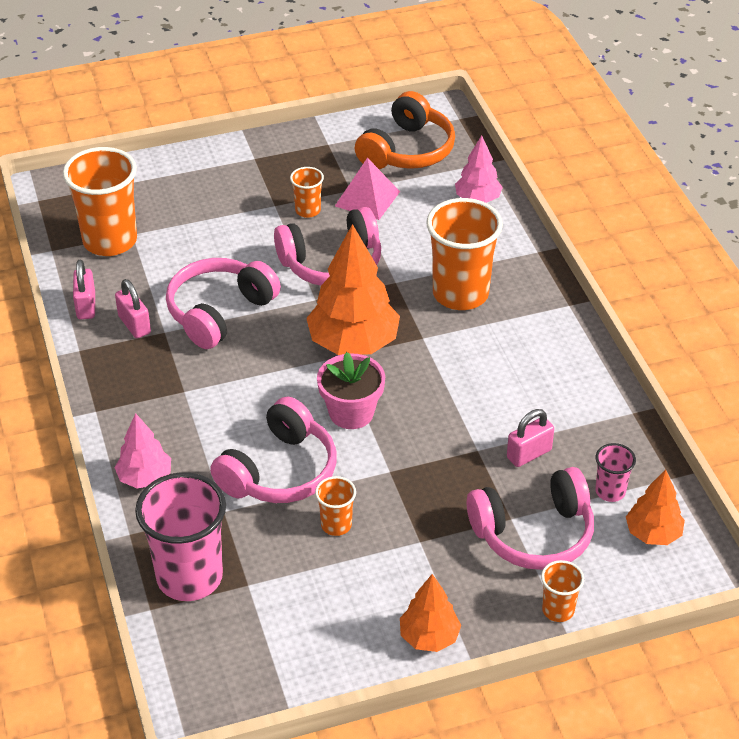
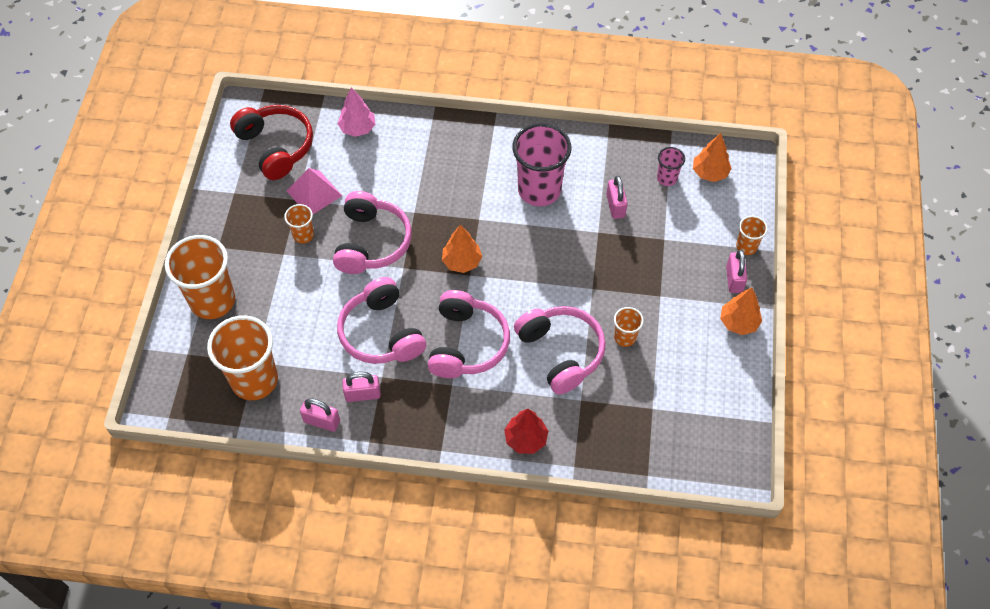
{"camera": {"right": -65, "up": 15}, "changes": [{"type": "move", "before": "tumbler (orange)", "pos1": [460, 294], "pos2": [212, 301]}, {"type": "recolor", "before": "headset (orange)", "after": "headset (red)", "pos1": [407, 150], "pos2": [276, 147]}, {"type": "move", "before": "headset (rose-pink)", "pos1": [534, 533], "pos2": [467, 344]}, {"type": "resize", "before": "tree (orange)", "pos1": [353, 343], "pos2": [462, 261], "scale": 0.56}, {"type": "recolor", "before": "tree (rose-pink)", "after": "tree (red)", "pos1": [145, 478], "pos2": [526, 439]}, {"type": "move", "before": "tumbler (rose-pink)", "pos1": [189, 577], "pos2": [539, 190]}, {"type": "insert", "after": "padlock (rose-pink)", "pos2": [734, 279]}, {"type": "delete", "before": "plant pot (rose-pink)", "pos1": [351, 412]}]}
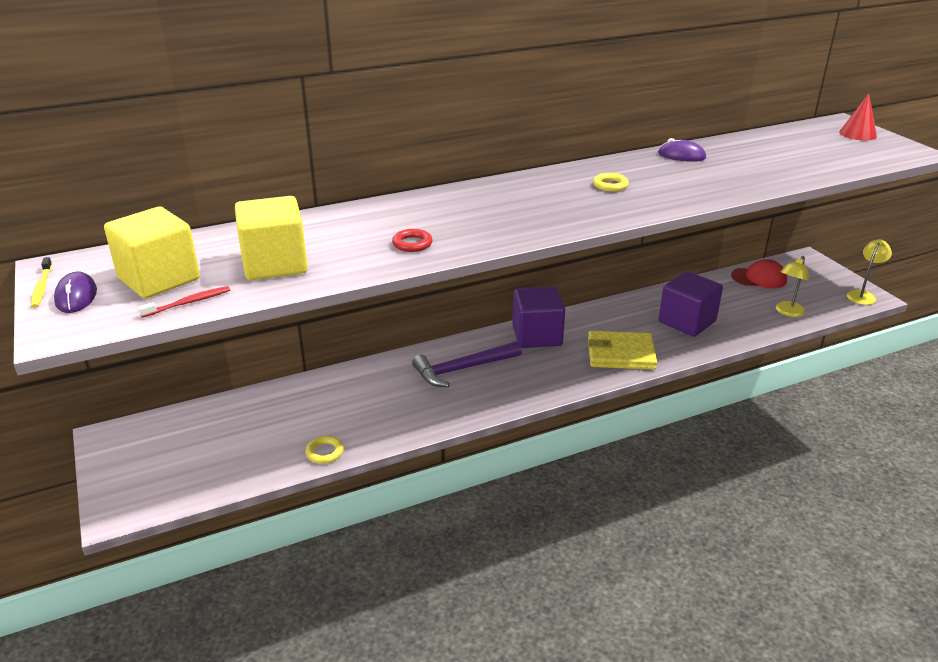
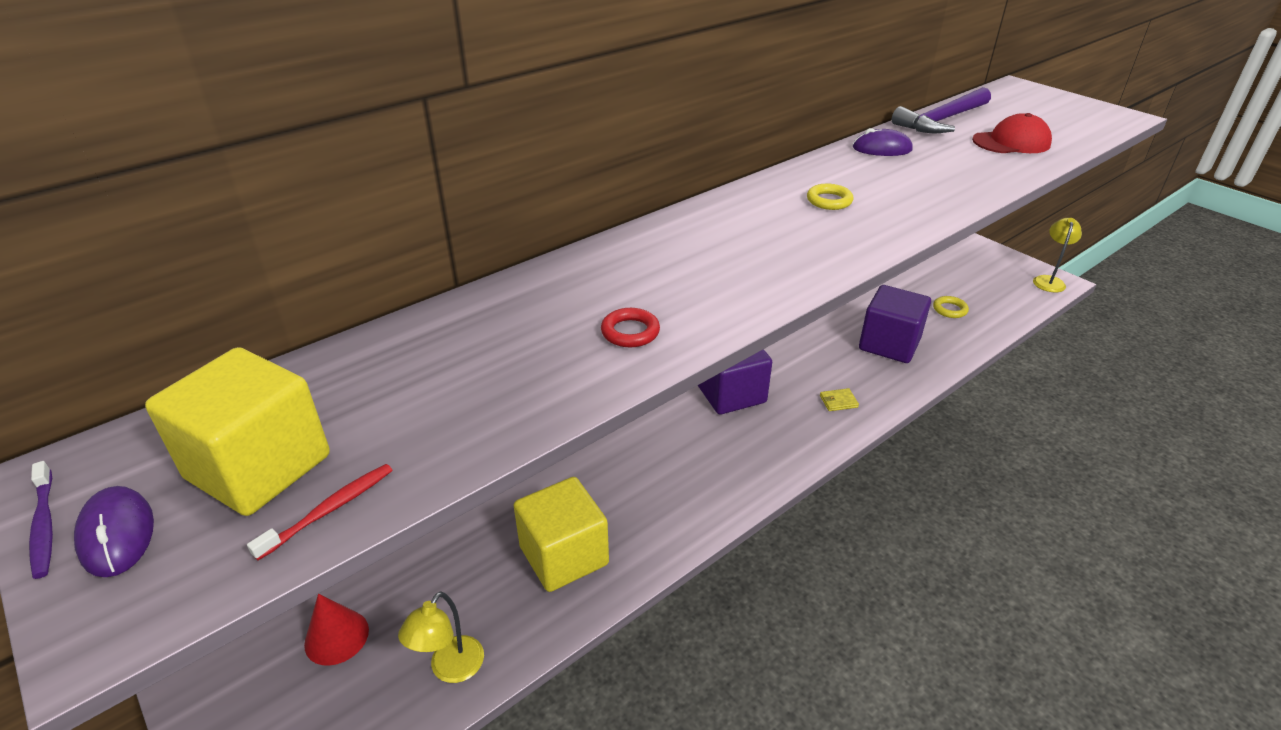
{"camera": {"right": -15, "up": 5}, "changes": [{"type": "recolor", "before": "dental brush (yellow)", "after": "dental brush (violet)", "pos1": [42, 287], "pos2": [44, 525]}, {"type": "move", "before": "cone shape (red)", "pos1": [858, 134], "pos2": [336, 637]}, {"type": "move", "before": "lamp (yellow)", "pos1": [787, 312], "pos2": [450, 669]}, {"type": "move", "before": "solid cube (yellow)", "pos1": [275, 264], "pos2": [564, 555]}, {"type": "resize", "before": "card wallet (yellow)", "pos1": [620, 354], "pos2": [838, 401], "scale": 0.4}, {"type": "move", "before": "carpenter's hammer (violet)", "pos1": [462, 369], "pos2": [941, 120]}, {"type": "move", "before": "ring (yellow)", "pos1": [325, 452], "pos2": [949, 309]}, {"type": "move", "before": "peaked cap (red)", "pos1": [759, 278], "pos2": [1011, 142]}]}
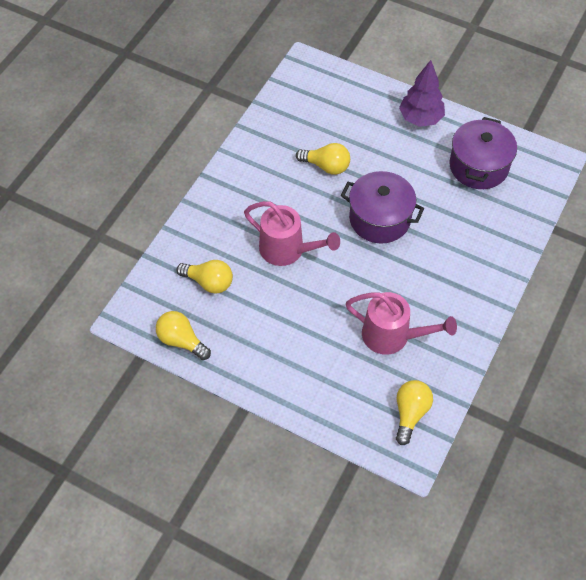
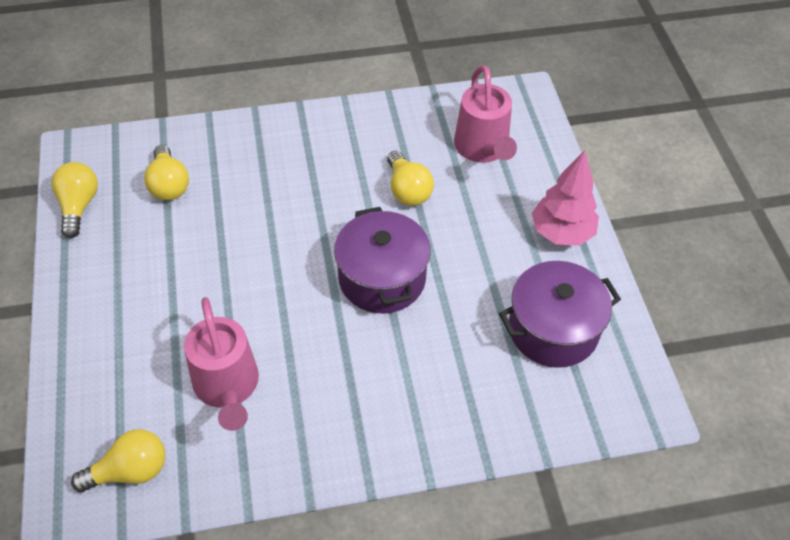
{"camera": {"right": 50, "up": -5}, "changes": [{"type": "move", "before": "watering can (rose-pink)", "pos1": [288, 250], "pos2": [483, 149]}, {"type": "recolor", "before": "tree (violet)", "after": "tree (rose-pink)", "pos1": [420, 118], "pos2": [561, 233]}]}
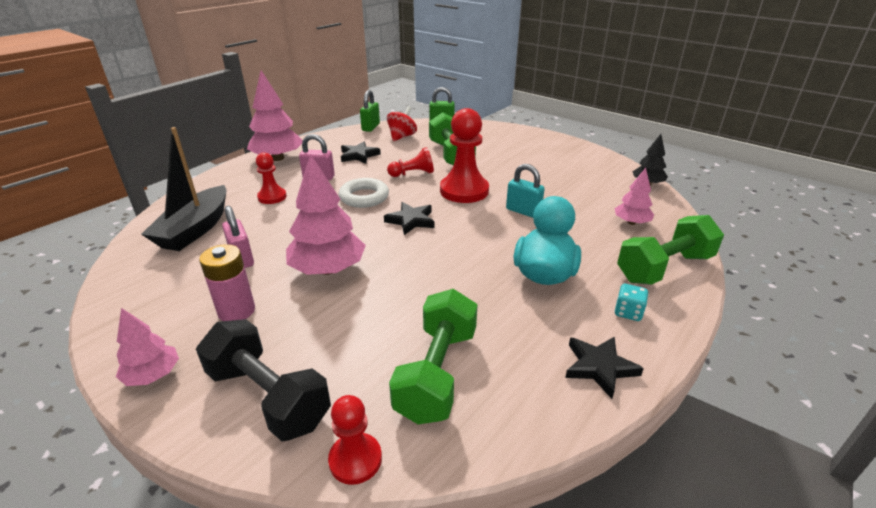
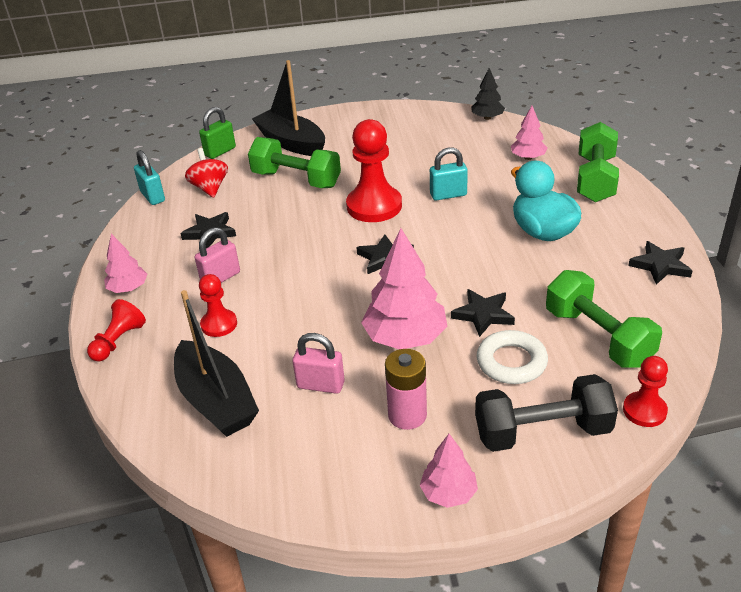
{"camera": {"right": -45, "up": 5}, "changes": [{"type": "move", "before": "game pawn (red)", "pos1": [412, 174], "pos2": [118, 341]}, {"type": "resize", "before": "tree (rose-pink)", "pos1": [278, 158], "pos2": [128, 288], "scale": 0.56}, {"type": "recolor", "before": "padlock (emerald)", "after": "padlock (turquoise)", "pos1": [371, 127], "pos2": [153, 196]}, {"type": "insert", "after": "boat (ebony)", "pos2": [291, 143]}, {"type": "insert", "after": "five-pointed star (ebony)", "pos2": [483, 315]}, {"type": "move", "before": "ring (pure white)", "pos1": [364, 197], "pos2": [511, 362]}, {"type": "delete", "before": "dice (turquoise)", "pos1": [628, 312]}]}
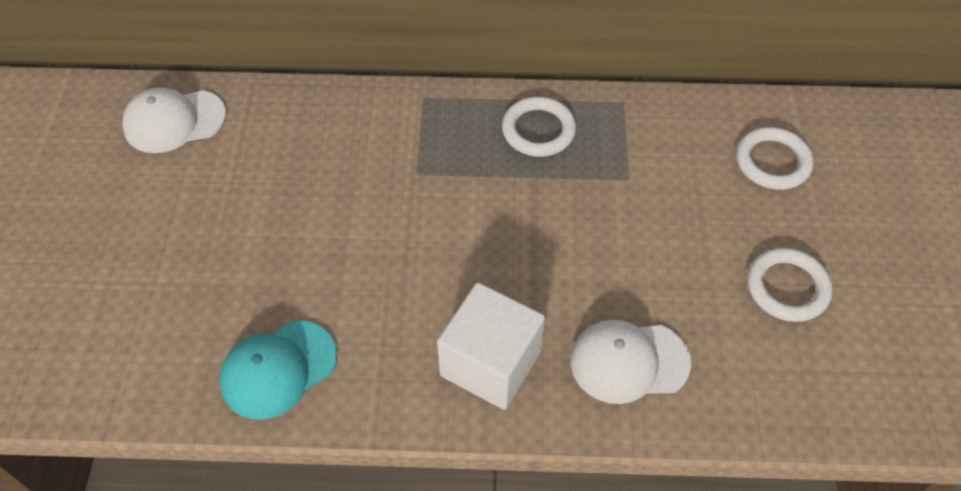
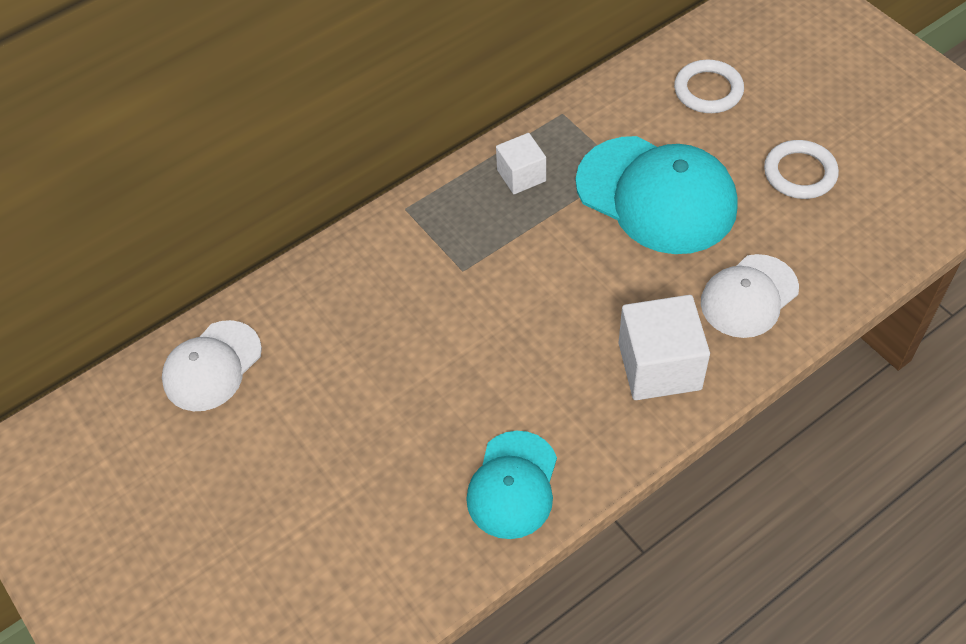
{"camera": {"right": -35, "up": 0}, "changes": [{"type": "replace", "before": "ring (pure white)", "after": "solid cube (pure white)", "pos1": [538, 130], "pos2": [521, 175]}, {"type": "insert", "after": "peaked cap (turquoise)", "pos2": [656, 195]}]}
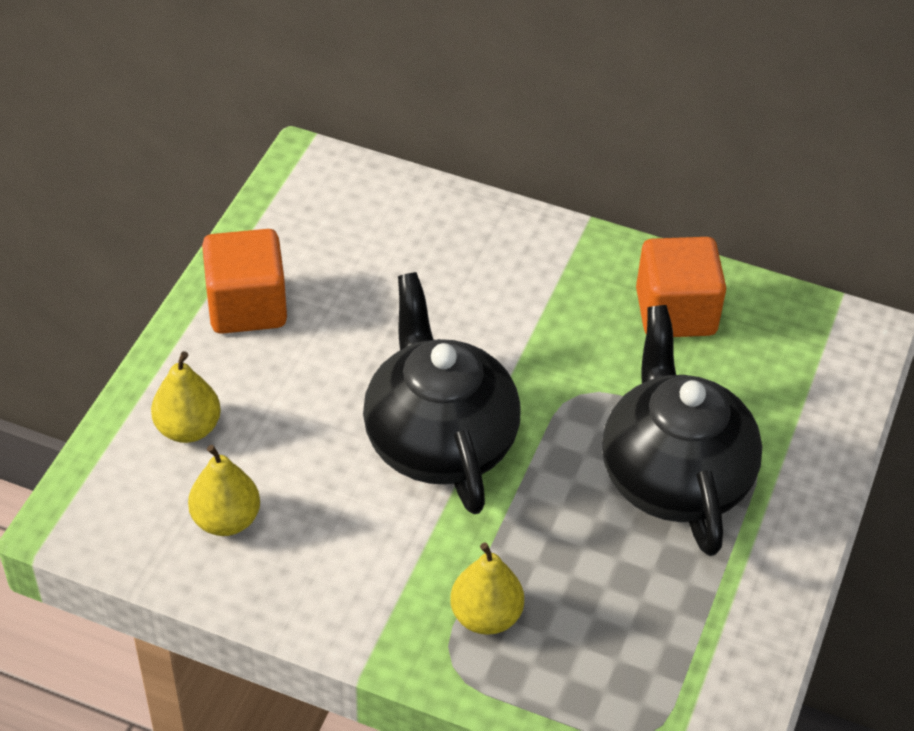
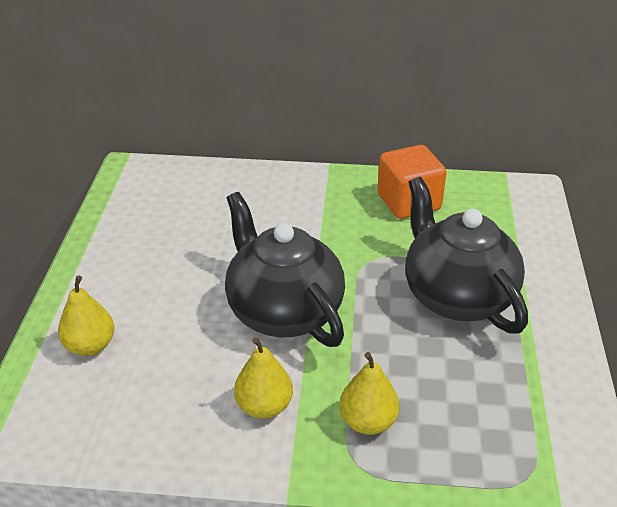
{"camera": {"right": -15, "up": -10}, "changes": [{"type": "move", "before": "toy pear (yellow)", "pos1": [226, 519], "pos2": [264, 406]}, {"type": "delete", "before": "solid cube (orange)", "pos1": [247, 306]}]}
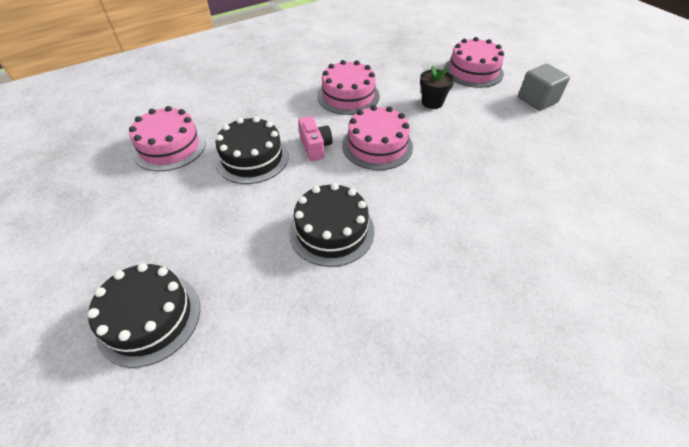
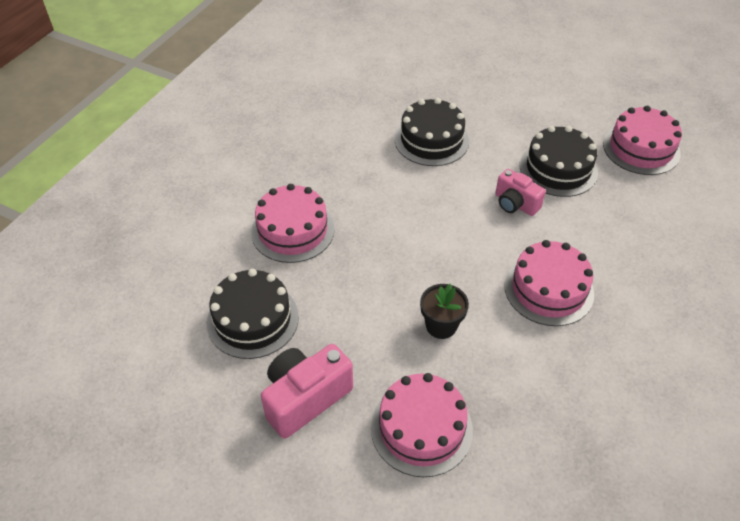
{"camera": {"right": 150, "up": 0}, "changes": [{"type": "move", "before": "cake (ebony)", "pos1": [149, 318], "pos2": [252, 319]}, {"type": "move", "before": "cake (rose-pink)", "pos1": [377, 145], "pos2": [292, 230]}, {"type": "replace", "before": "solid cube (ash-grey)", "after": "compact camera (rose-pink)", "pos1": [537, 100], "pos2": [305, 398]}]}
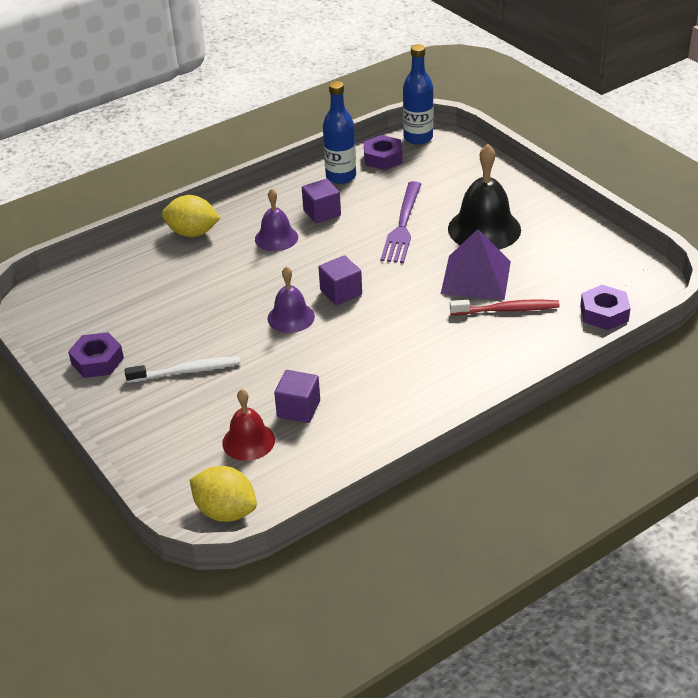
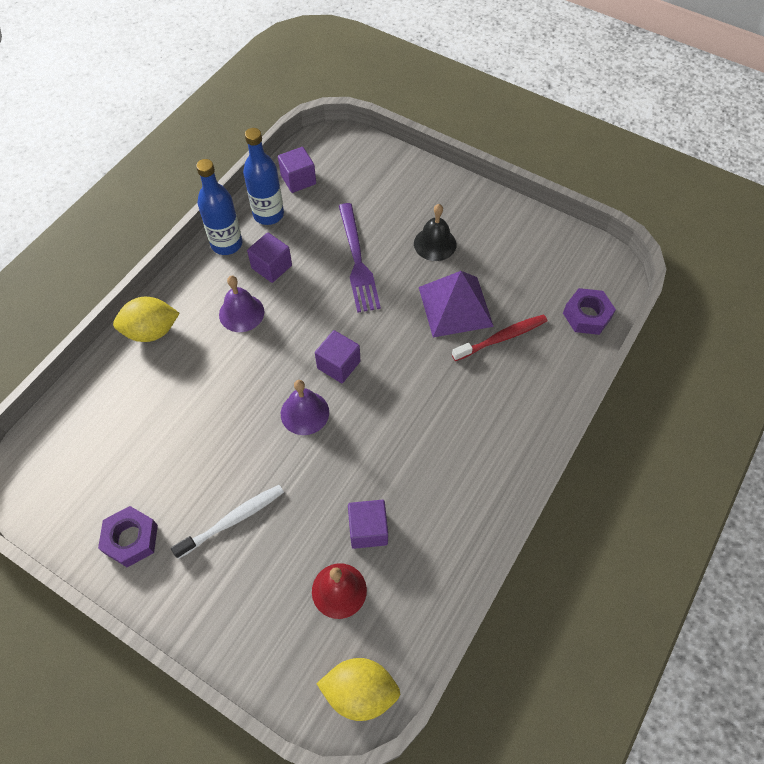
{"camera": {"right": -25, "up": 20}, "changes": [{"type": "move", "before": "drink bottle (cobalt)", "pos1": [418, 138], "pos2": [226, 244]}, {"type": "replace", "before": "hex nut (violet)", "after": "solid cube (violet)", "pos1": [383, 158], "pos2": [298, 180]}, {"type": "resize", "before": "school bell (ebony)", "pos1": [484, 229], "pos2": [435, 244], "scale": 0.6}]}
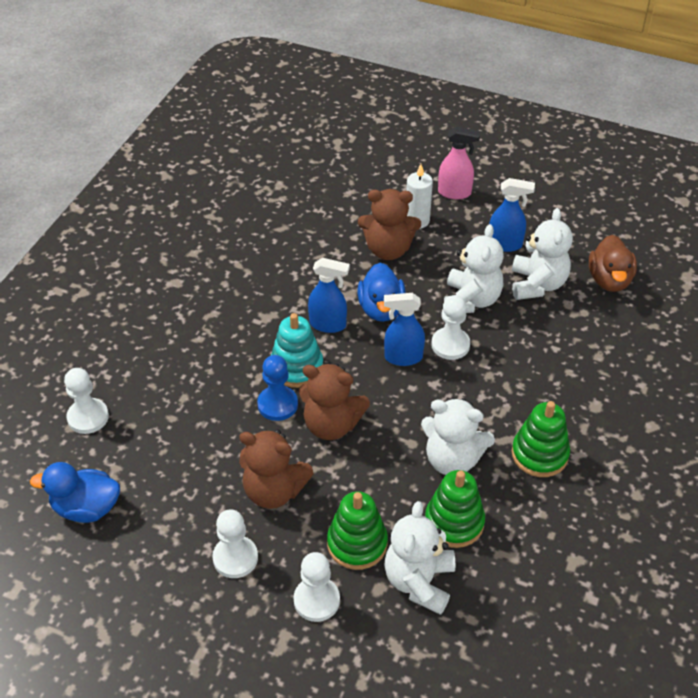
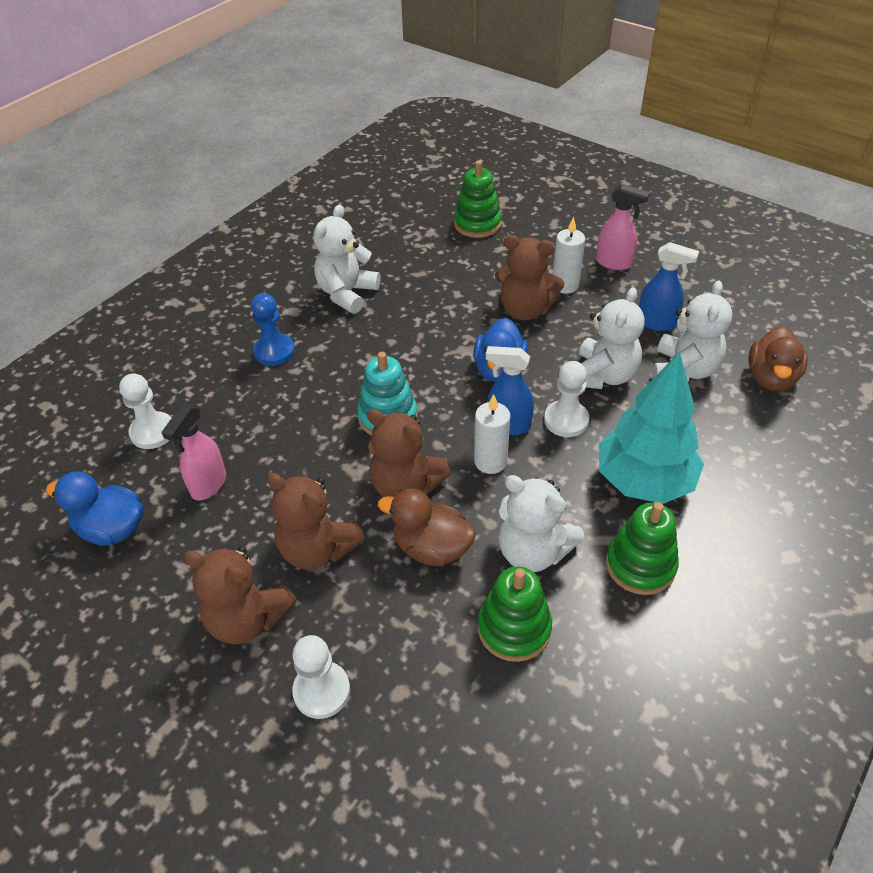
{"camera": {"right": 15, "up": 0}, "changes": [{"type": "insert", "after": "spray cleaner (rose-pink)", "pos2": [208, 485]}, {"type": "replace", "before": "game pawn (pure white)", "after": "stuffed bear (dark brown)", "pos1": [235, 558], "pos2": [247, 619]}, {"type": "move", "before": "game pawn (cobalt)", "pos1": [277, 404], "pos2": [274, 351]}, {"type": "move", "before": "stuffed bear (pure white)", "pos1": [419, 581], "pos2": [347, 293]}, {"type": "insert", "after": "duck (dark brown)", "pos2": [431, 547]}, {"type": "move", "before": "stacking toy (emerald)", "pos1": [357, 543], "pos2": [477, 224]}, {"type": "insert", "after": "wax candle (pure white)", "pos2": [490, 461]}, {"type": "insert", "after": "tree (turquoise)", "pos2": [643, 481]}, {"type": "delete", "before": "spray cleaner (cobalt)", "pos1": [328, 324]}]}
